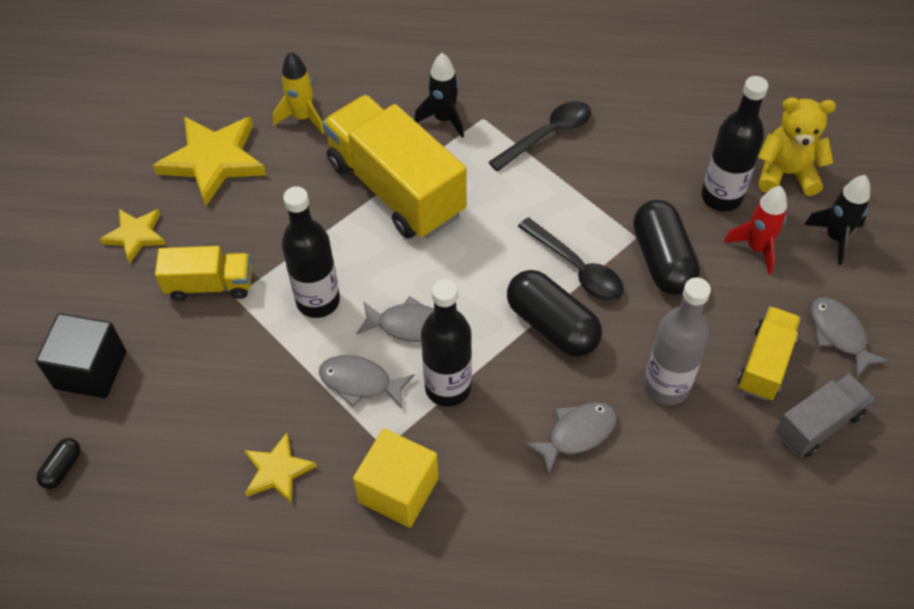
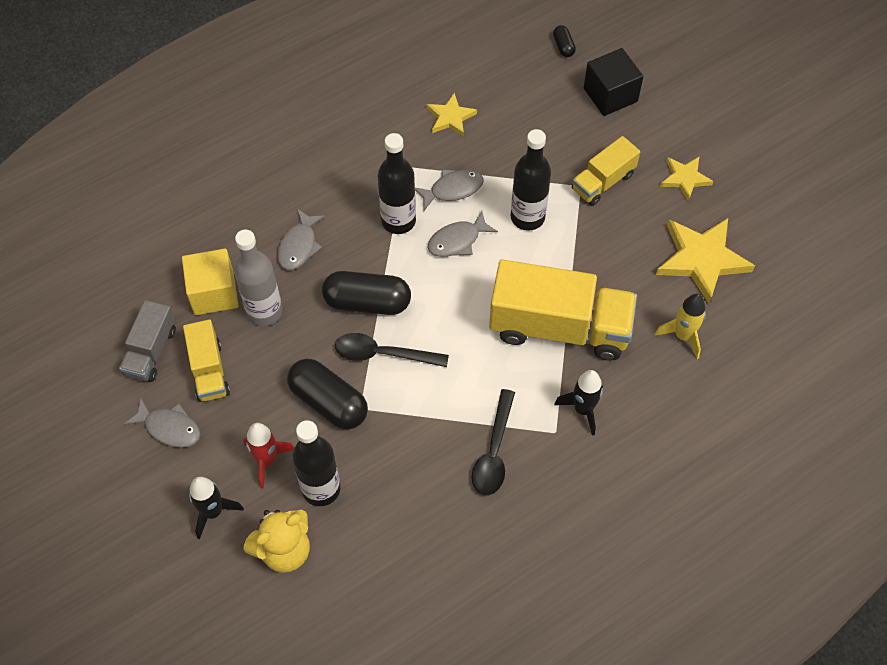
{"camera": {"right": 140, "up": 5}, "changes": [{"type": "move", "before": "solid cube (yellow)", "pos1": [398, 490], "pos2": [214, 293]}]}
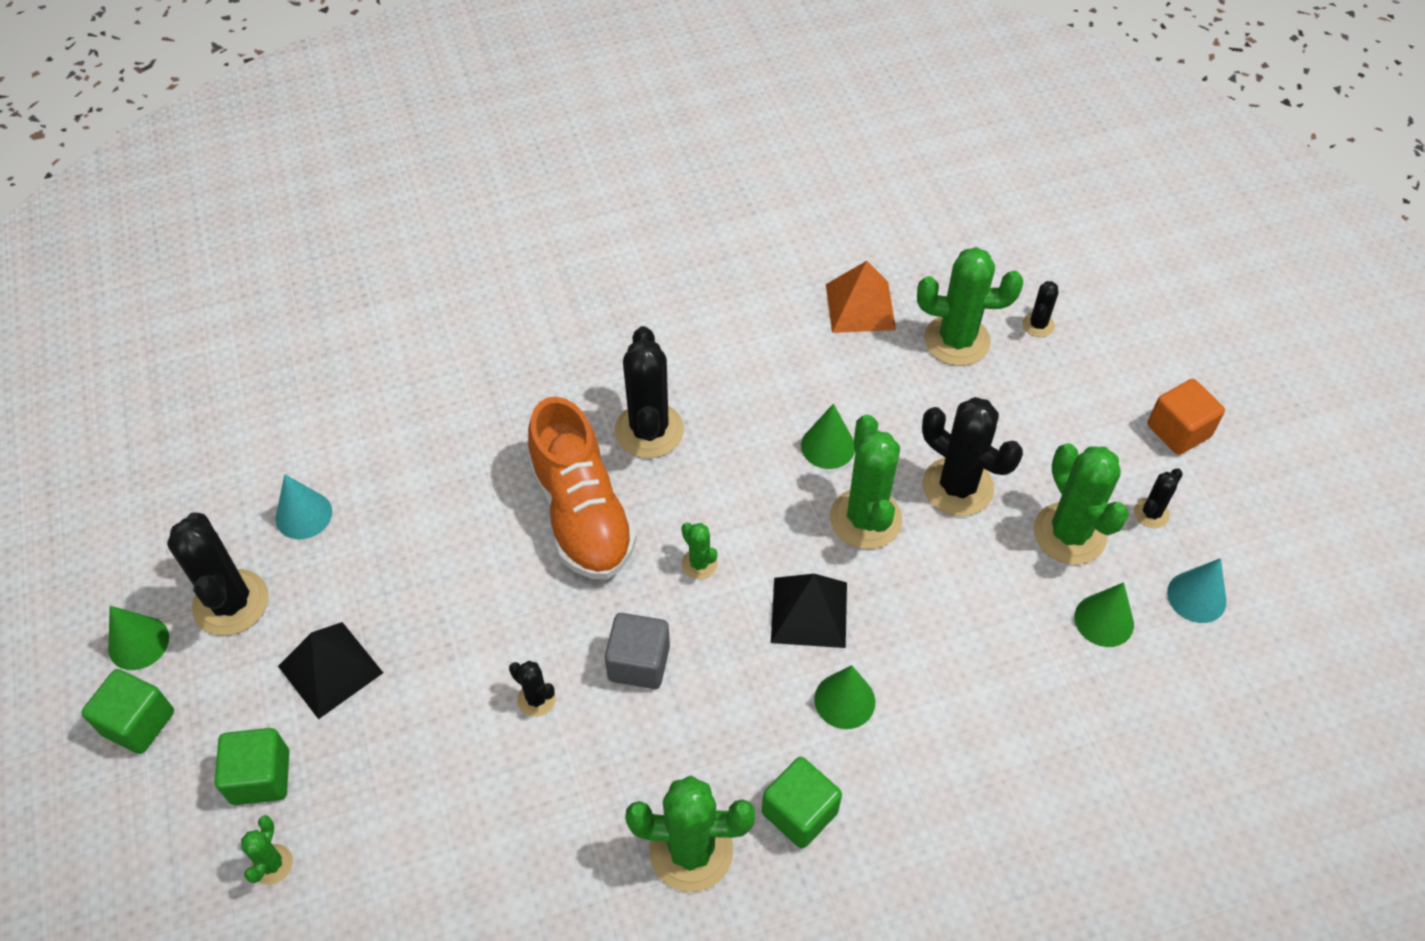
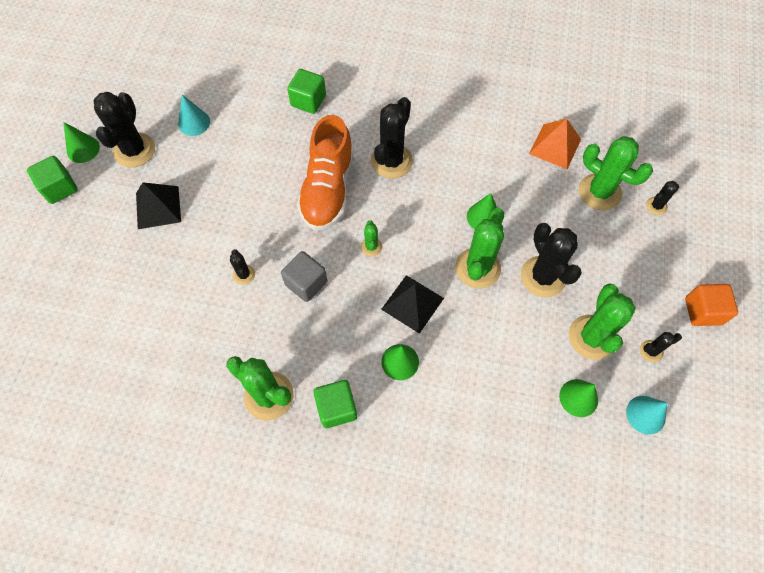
{"camera": {"right": 30, "up": 10}, "changes": [{"type": "move", "before": "solid cube (emerald)", "pos1": [260, 777], "pos2": [308, 101]}, {"type": "delete", "before": "cactus (emerald)", "pos1": [272, 864]}]}
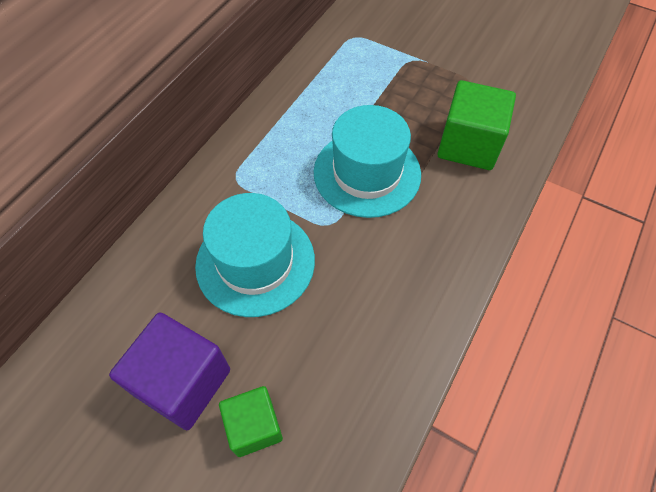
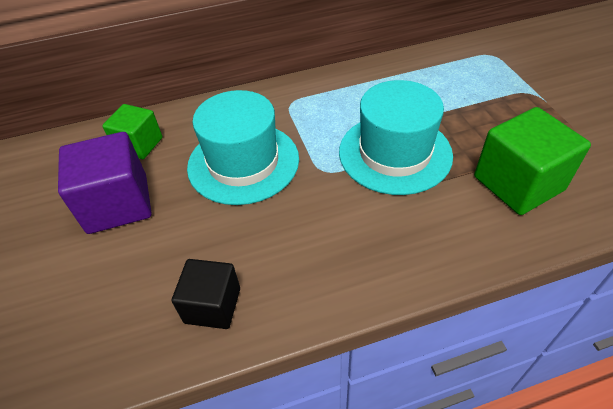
{"camera": {"right": 45, "up": -10}, "changes": [{"type": "move", "before": "solid cube (emerald)", "pos1": [254, 426], "pos2": [139, 145]}, {"type": "insert", "after": "solid cube (ebony)", "pos2": [212, 305]}]}
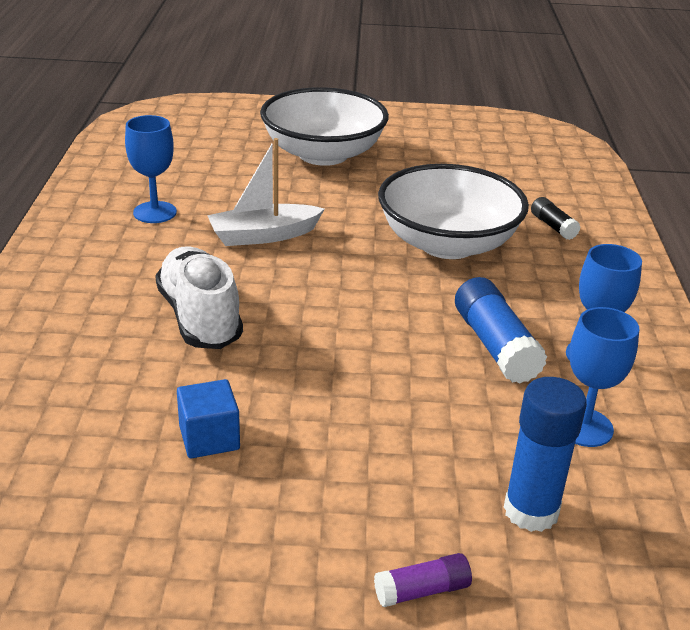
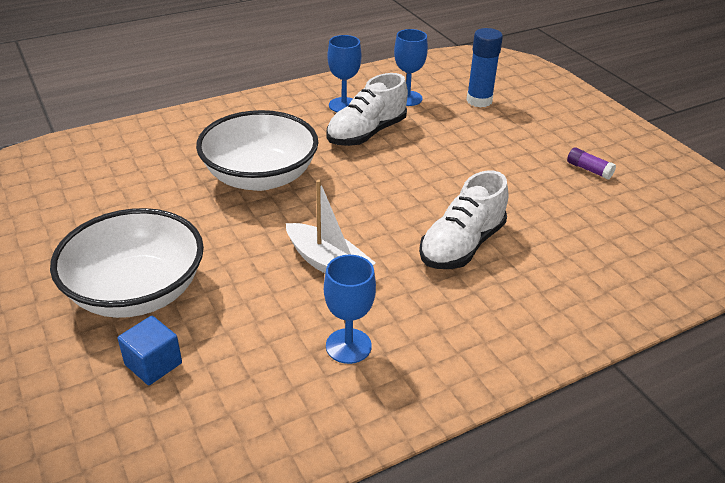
{"camera": {"right": -120, "up": 5}, "changes": [{"type": "move", "before": "solid cube (cobalt)", "pos1": [209, 438], "pos2": [153, 364]}, {"type": "replace", "before": "glue (cobalt)", "after": "sneaker (pure white)", "pos1": [495, 346], "pos2": [366, 133]}, {"type": "move", "before": "glue (violet)", "pos1": [422, 590], "pos2": [589, 170]}, {"type": "delete", "before": "glue (ebony)", "pos1": [553, 226]}]}
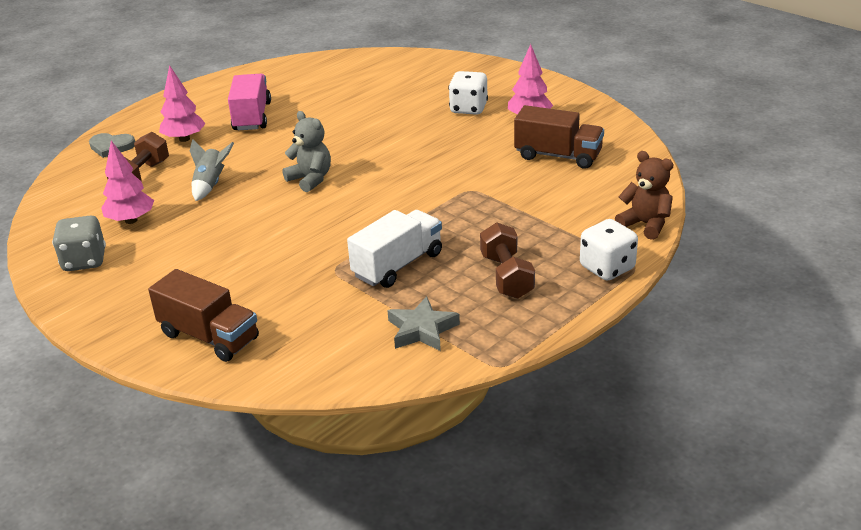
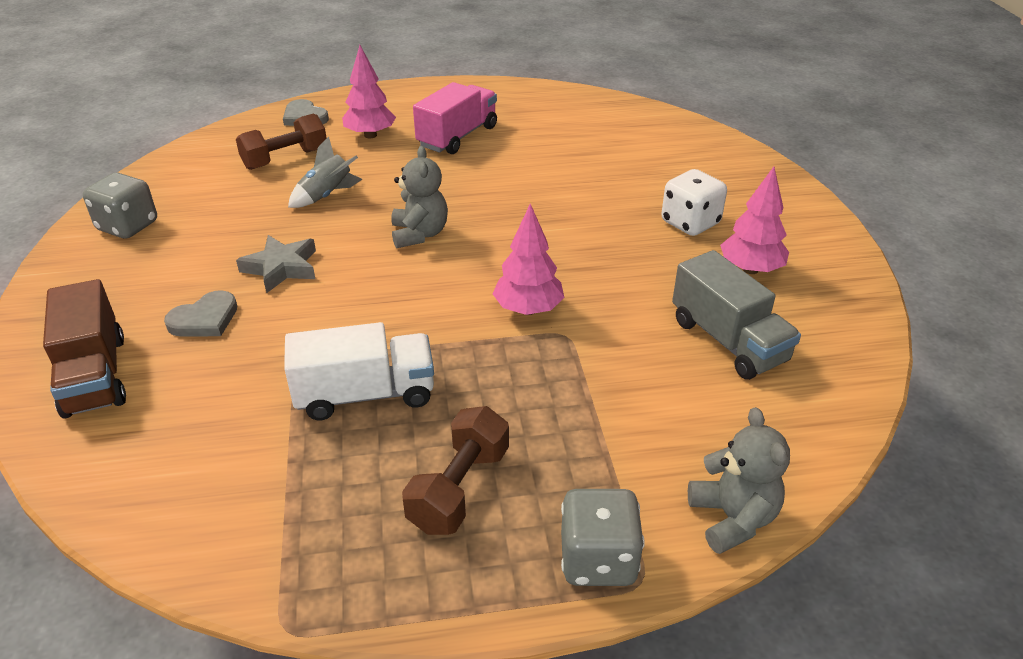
{"camera": {"right": 35, "up": 5}, "changes": [{"type": "insert", "after": "heart (ash-grey)", "pos2": [205, 319]}, {"type": "move", "before": "five-pointed star (ash-grey)", "pos1": [422, 330], "pos2": [281, 268]}, {"type": "move", "before": "tree (rose-pink)", "pos1": [131, 220], "pos2": [528, 309]}, {"type": "recolor", "before": "dice (pure white)", "after": "dice (ash-grey)", "pos1": [607, 268], "pos2": [598, 560]}, {"type": "recolor", "before": "toy truck (dark brown)", "after": "toy truck (ash-grey)", "pos1": [558, 156], "pos2": [728, 341]}, {"type": "recolor", "before": "stuffed bear (dark brown)", "after": "stuffed bear (ash-grey)", "pos1": [645, 224], "pos2": [732, 518]}]}
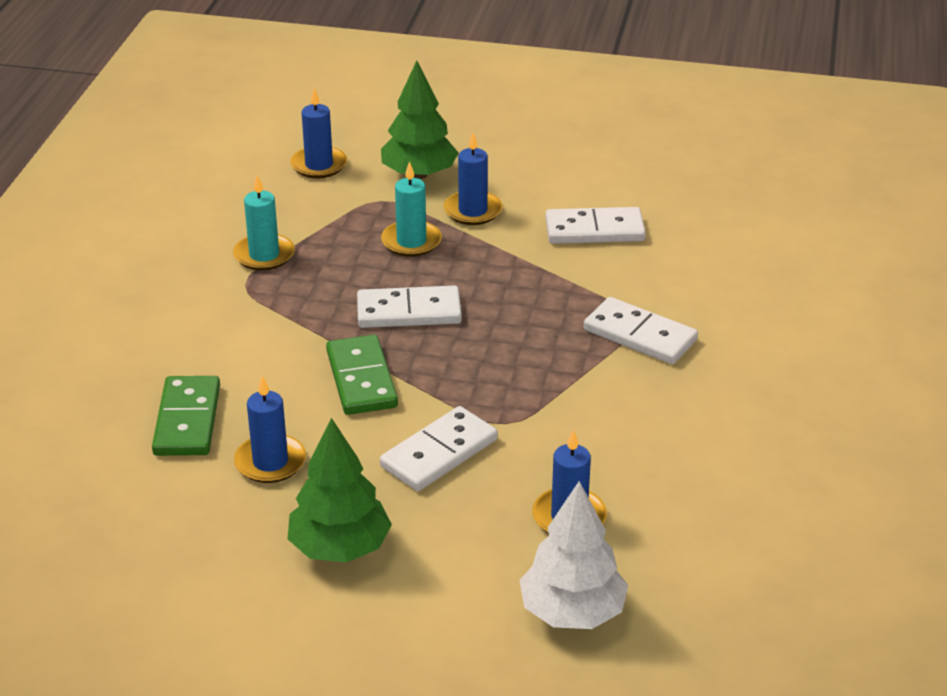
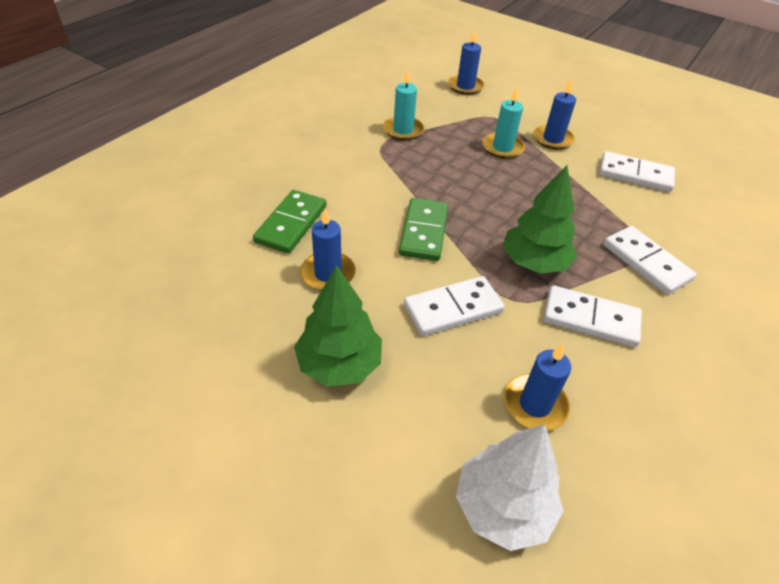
{"camera": {"right": 20, "up": 10}, "changes": [{"type": "move", "before": "tree (emerald)", "pos1": [419, 174], "pos2": [534, 262]}, {"type": "move", "before": "domino (pure white)", "pos1": [409, 312], "pos2": [590, 319]}]}
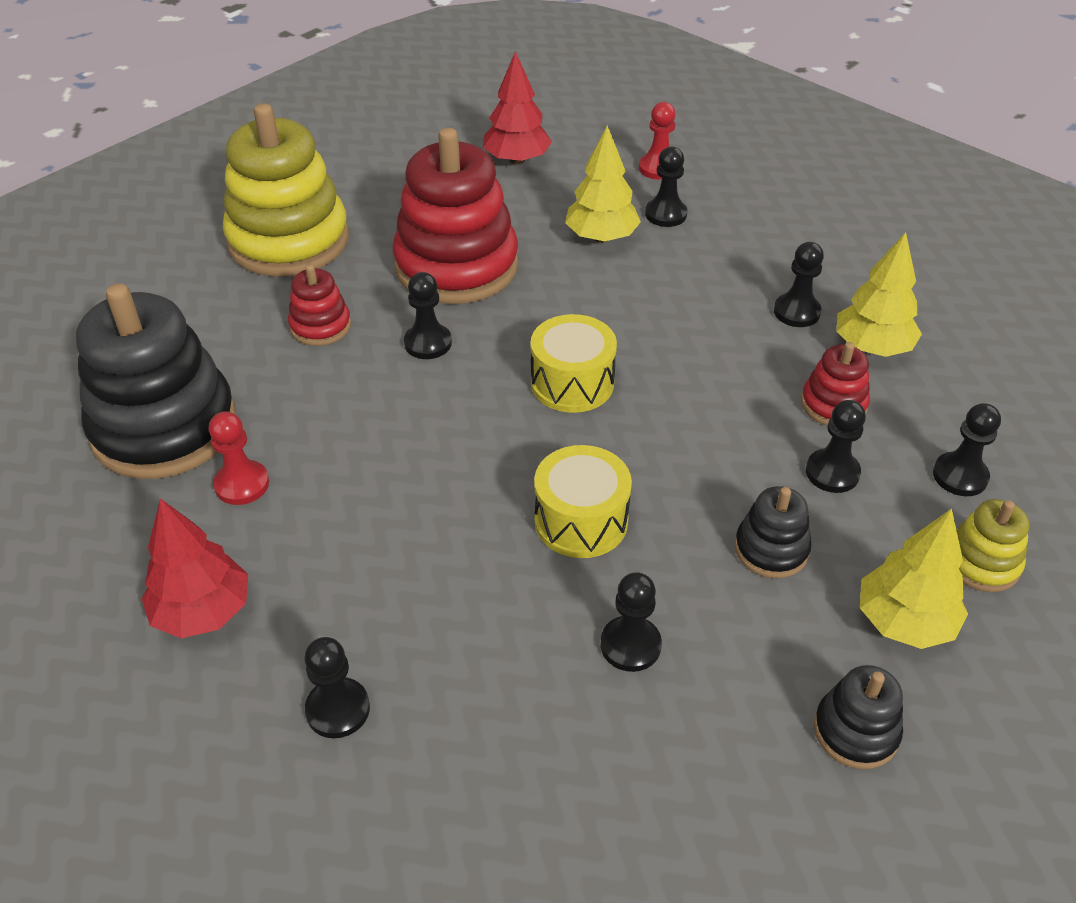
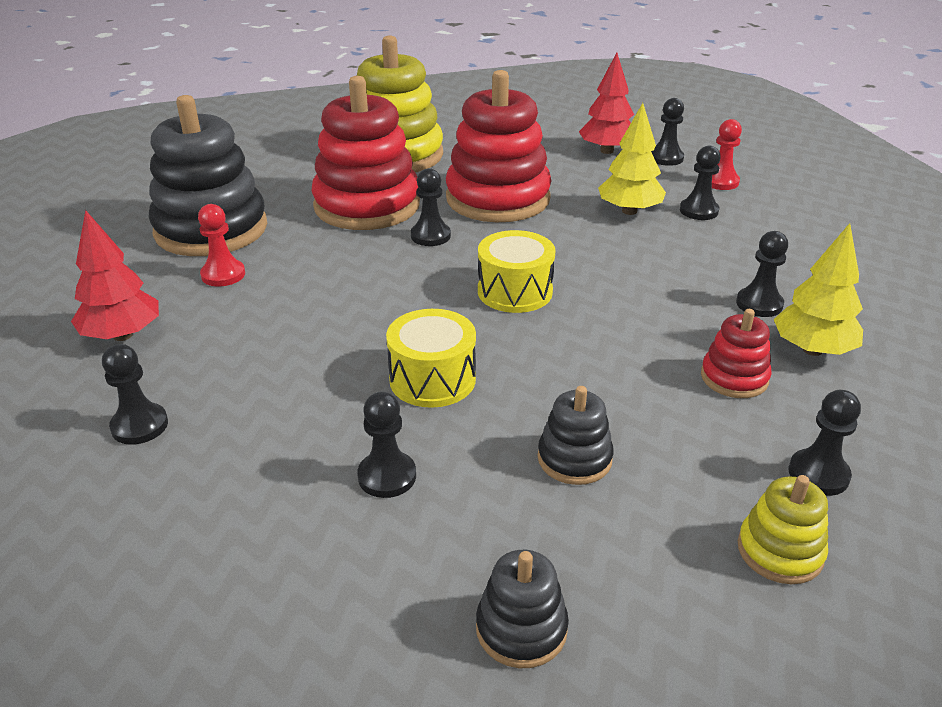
{"camera": {"right": 30, "up": -10}, "changes": [{"type": "resize", "before": "stacking toy (red)", "pos1": [320, 326], "pos2": [367, 206], "scale": 2.15}, {"type": "move", "before": "game pawn (ebony)", "pos1": [832, 473], "pos2": [666, 158]}, {"type": "delete", "before": "tree (yellow)", "pos1": [904, 622]}]}
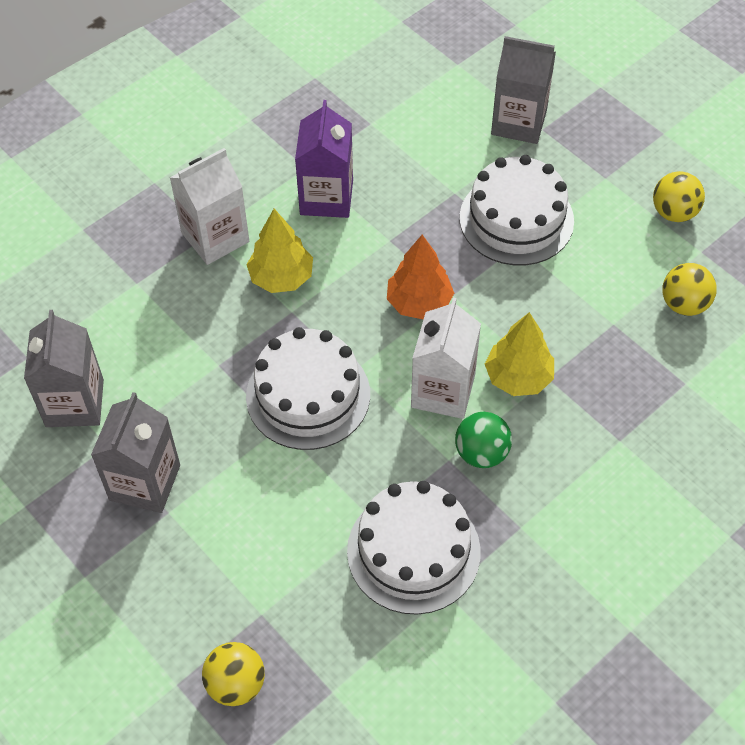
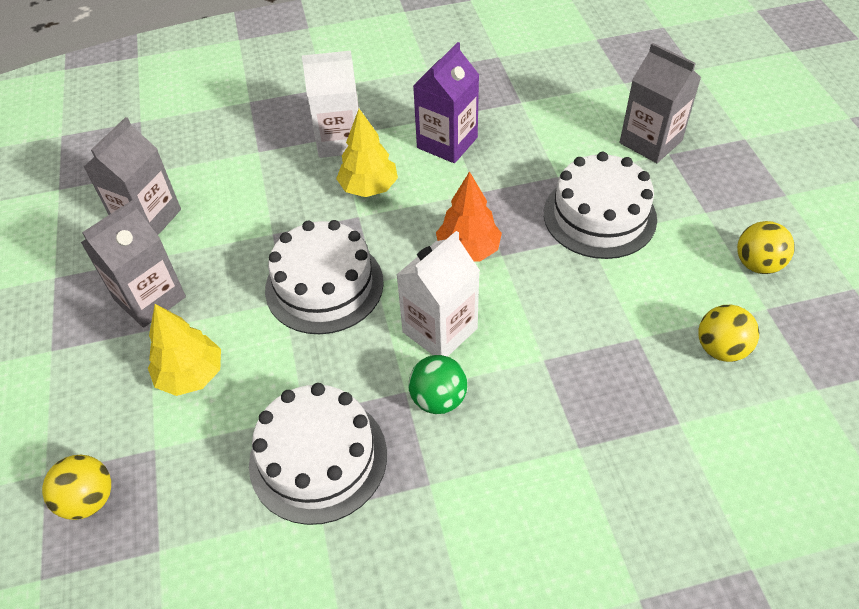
{"camera": {"right": 30, "up": -5}, "changes": [{"type": "move", "before": "tree (yellow)", "pos1": [518, 377], "pos2": [191, 375]}]}
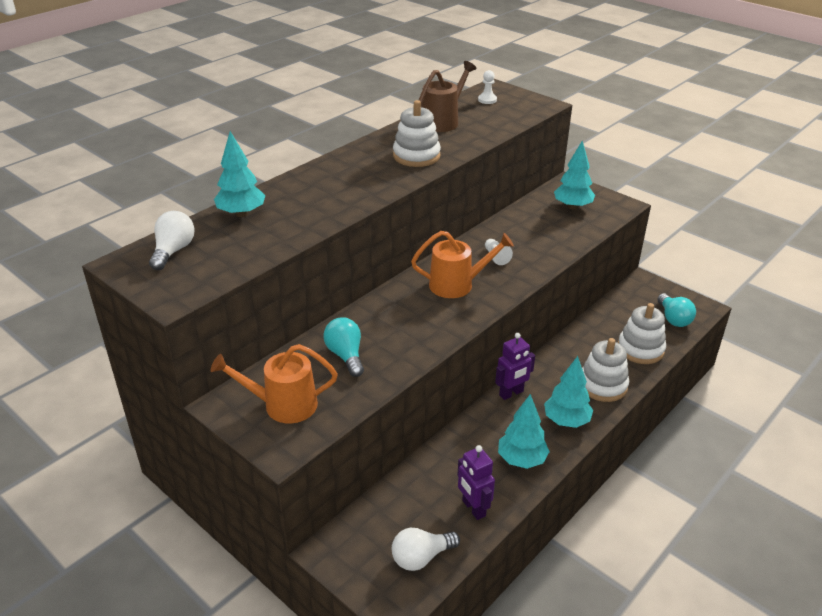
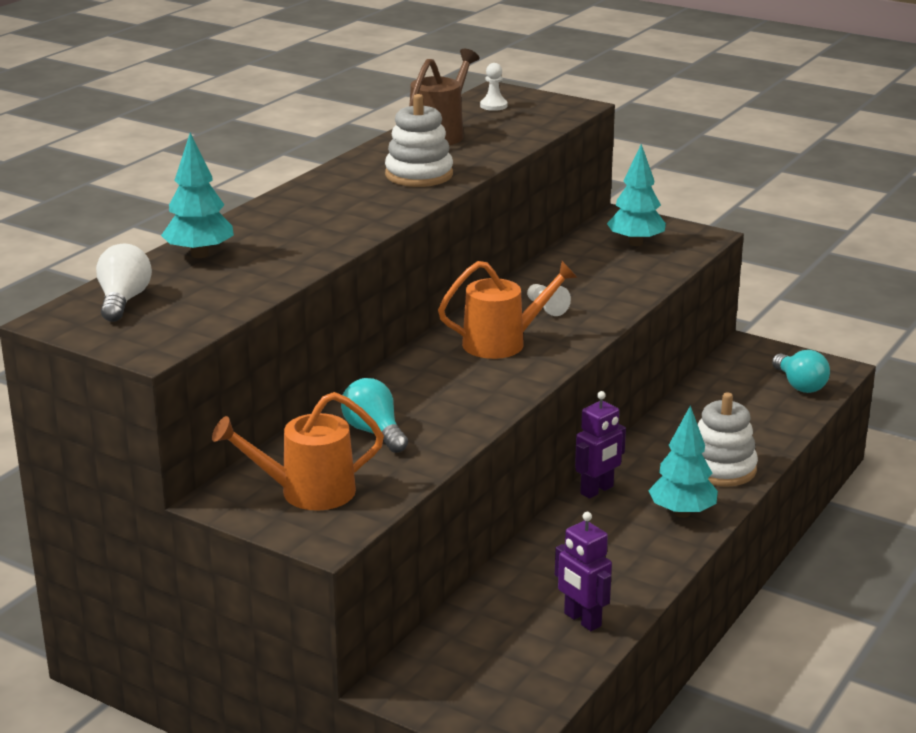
{"camera": {"right": -10, "up": -10}, "changes": [{"type": "delete", "before": "bulb (pure white)", "pos1": [421, 557]}, {"type": "delete", "before": "tree (turquoise)", "pos1": [521, 460]}, {"type": "delete", "before": "stacking toy (pure white)", "pos1": [640, 349]}]}
